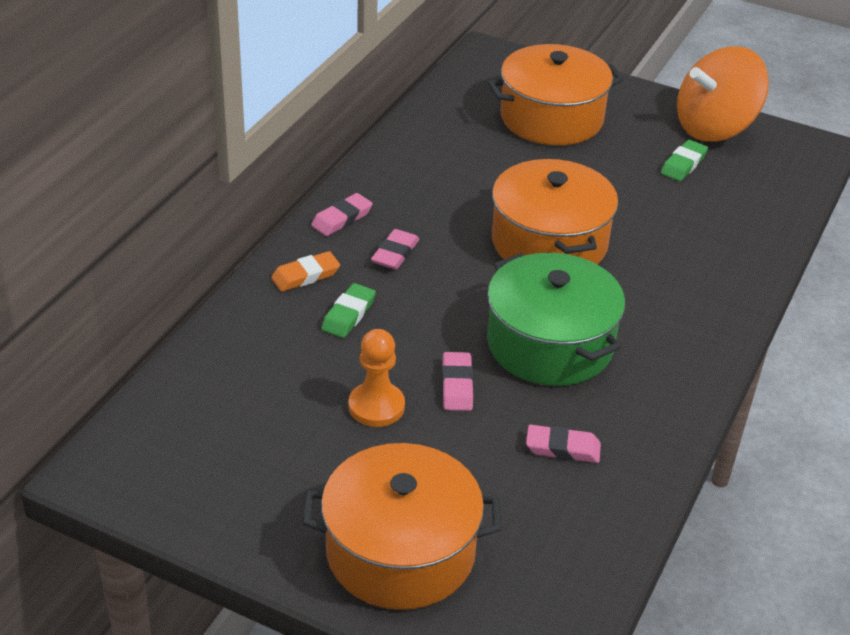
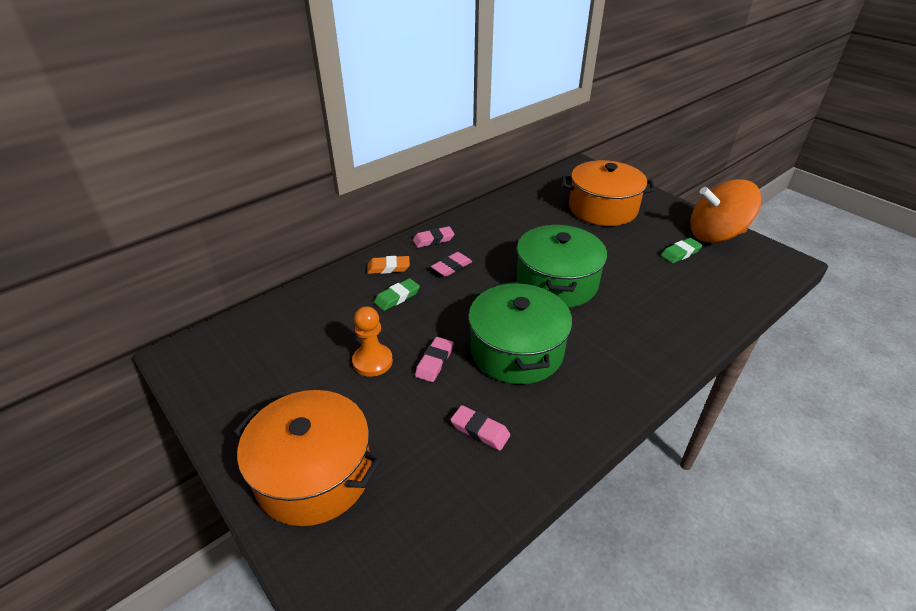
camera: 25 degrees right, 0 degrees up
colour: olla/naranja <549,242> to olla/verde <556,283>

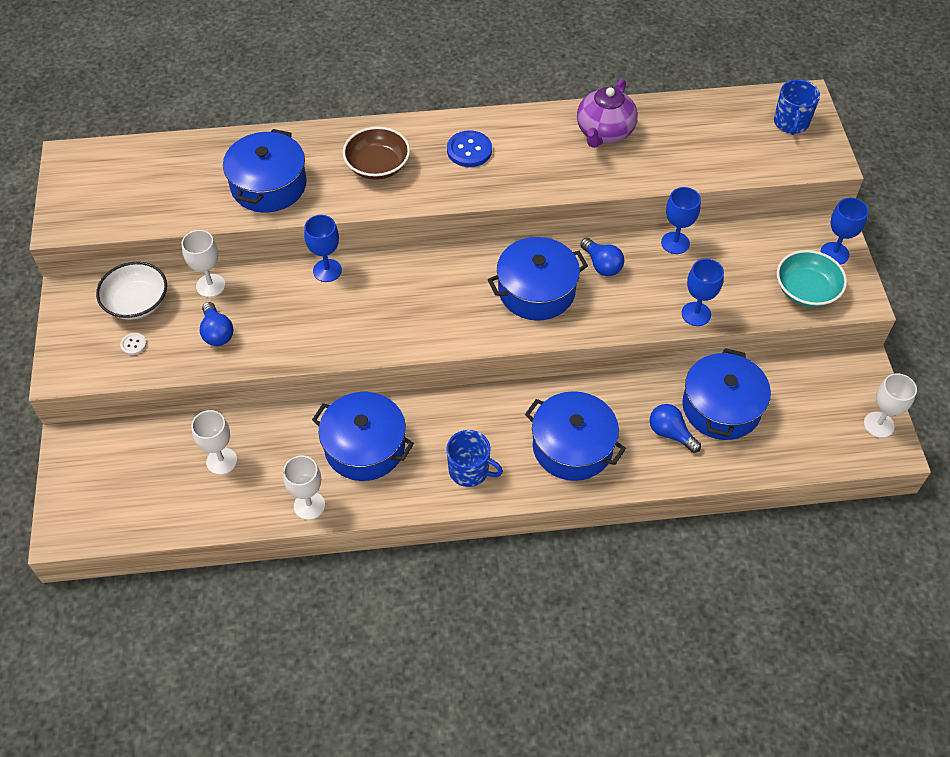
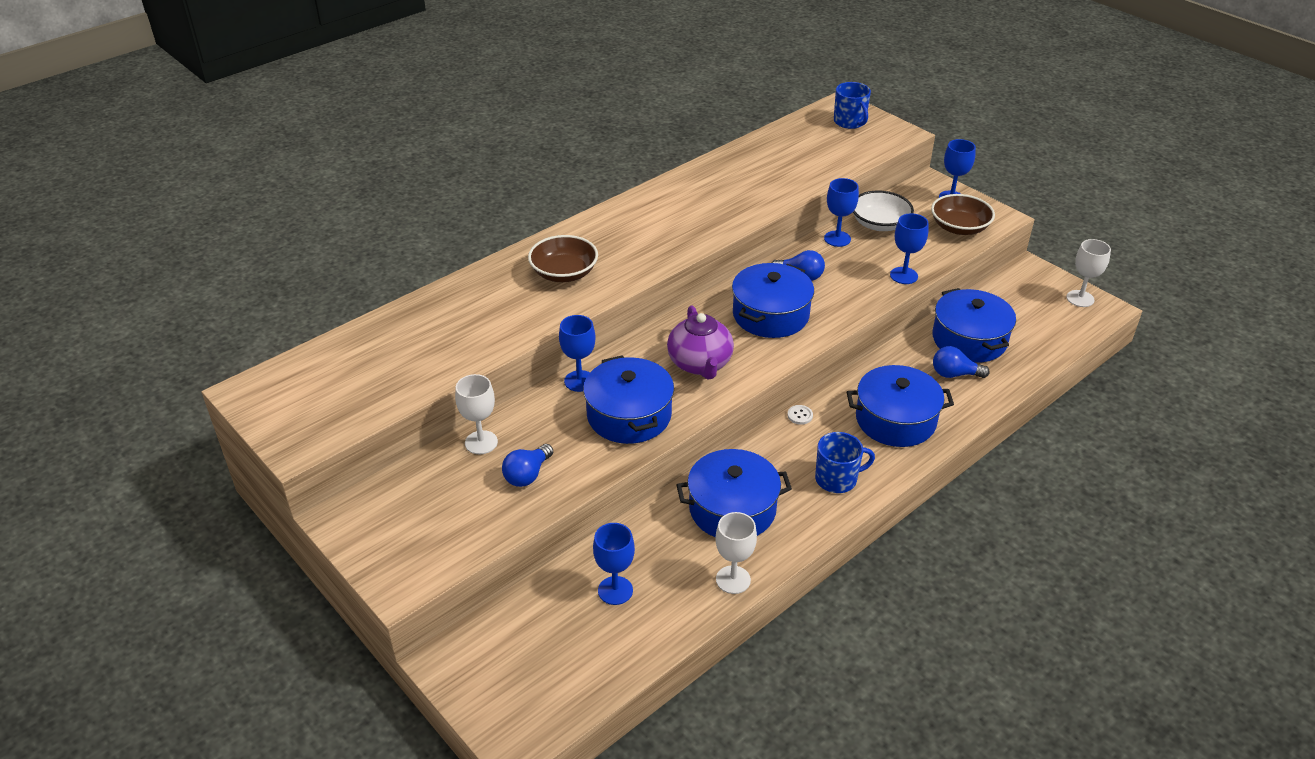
camera: 35 degrees left, 15 degrees down
missing: botón/azul <469,150>
relocated: tetera/morado <604,132> to <700,364>; olla/azul <268,185> to <629,415>; cuenco/blanco <137,302> to <879,224>; botón/blanco <133,344> to <800,415>
colour: cuenco/turquesa <806,290> to cuenco/marrón <959,227>; copa/blanco <221,461> to copa/azul <615,590>
spun: bombilla/azul <217,333> = <527,475> 90 degrees clockwise

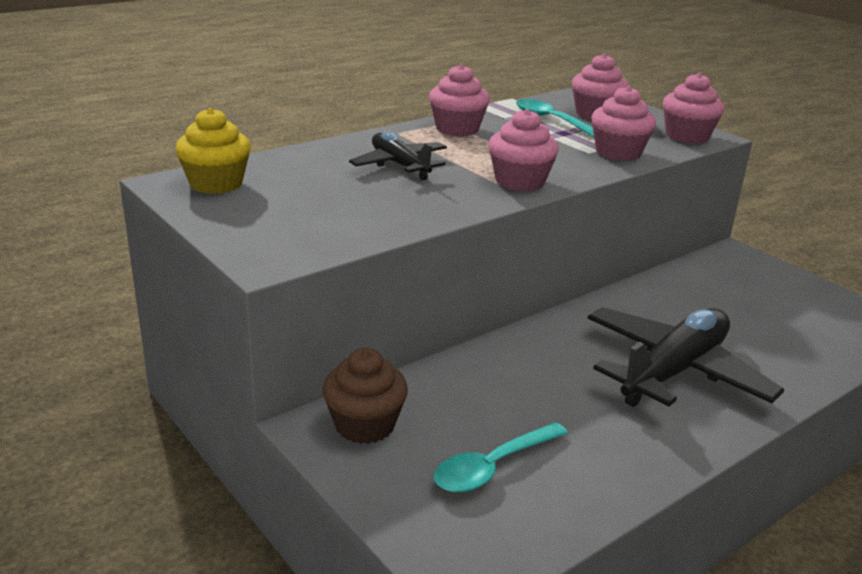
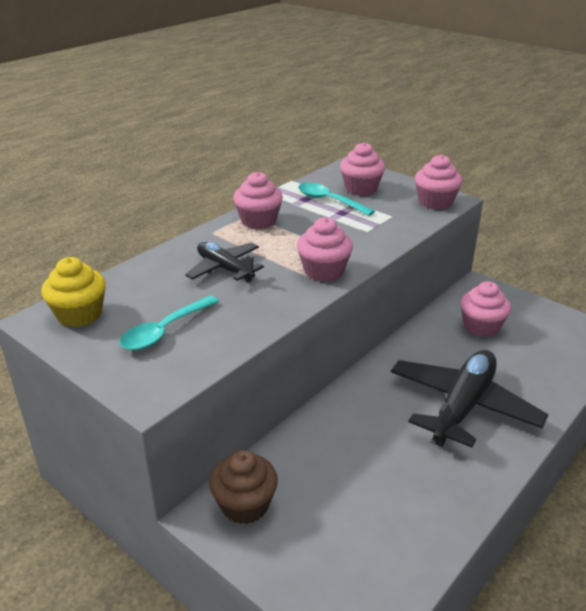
camera: 10 degrees left, 5 degrees up
relocated: magdalena/rosa <618,153> to <481,326>; cuchara/turquesa <493,467> to <165,330>

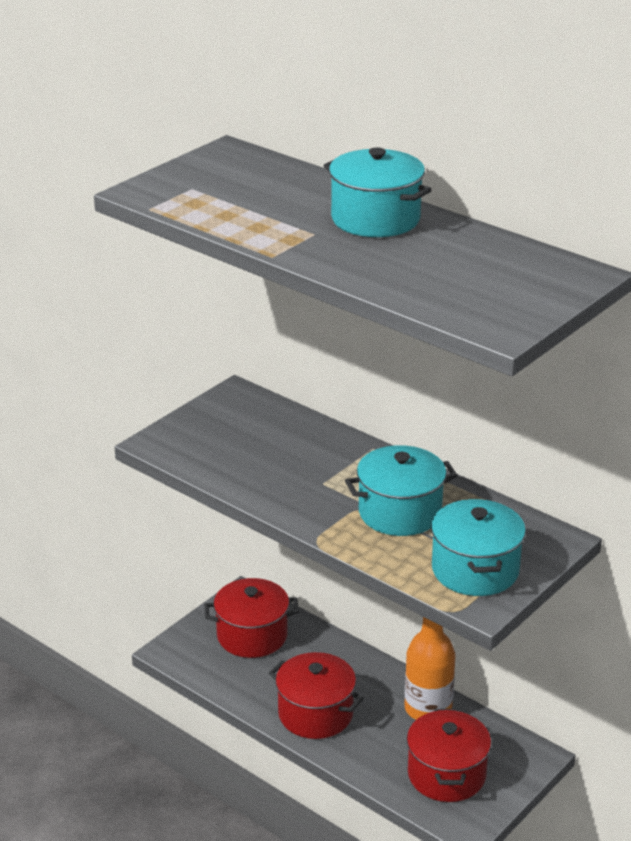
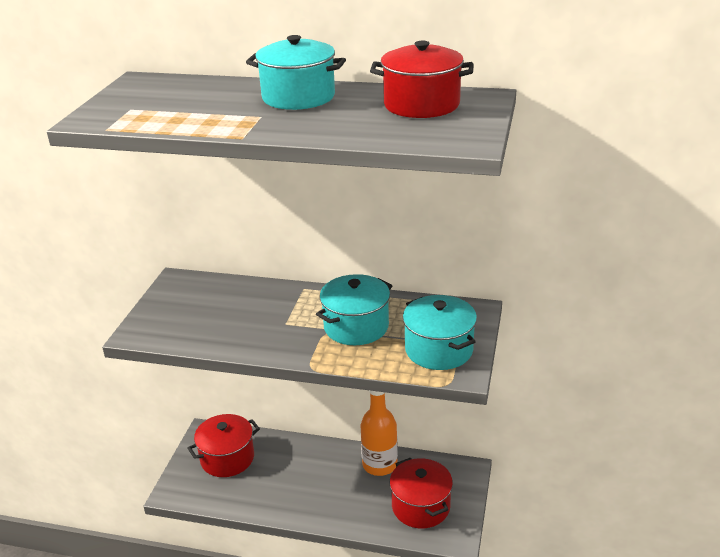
camera: 25 degrees left, 0 degrees up
relocated: olla/rojo <315,714> to <421,105>

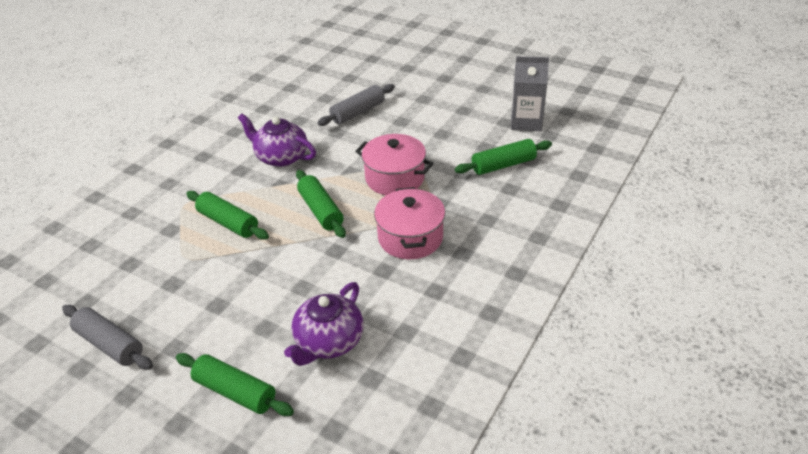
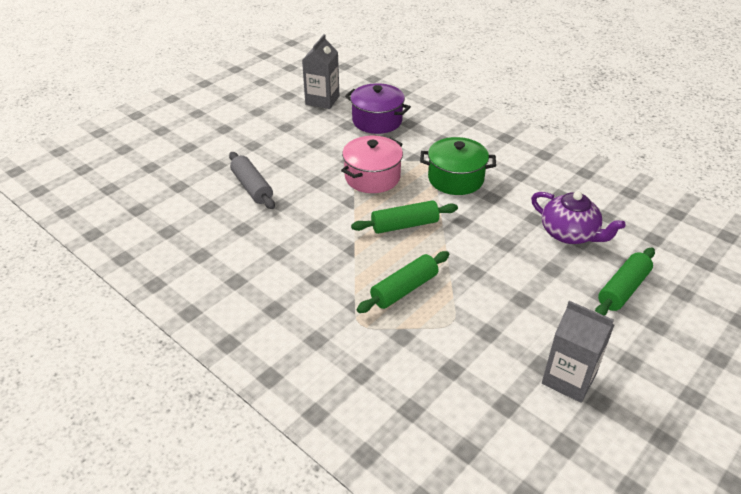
camera: 80 degrees left, 0 degrees up
missing: tetera/morado <281,157>
exchanged: rodillo/verde <503,165> to olla/morado <377,121>; rodillo/gris <109,344> to cartón de leche/gris <569,379>
colour: olla/rosa <410,238> to olla/verde <455,179>

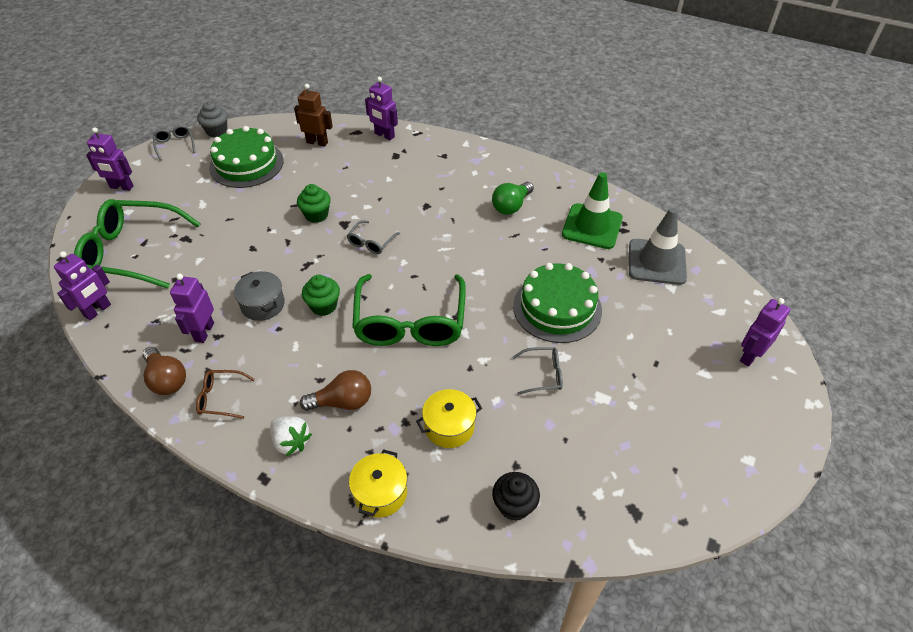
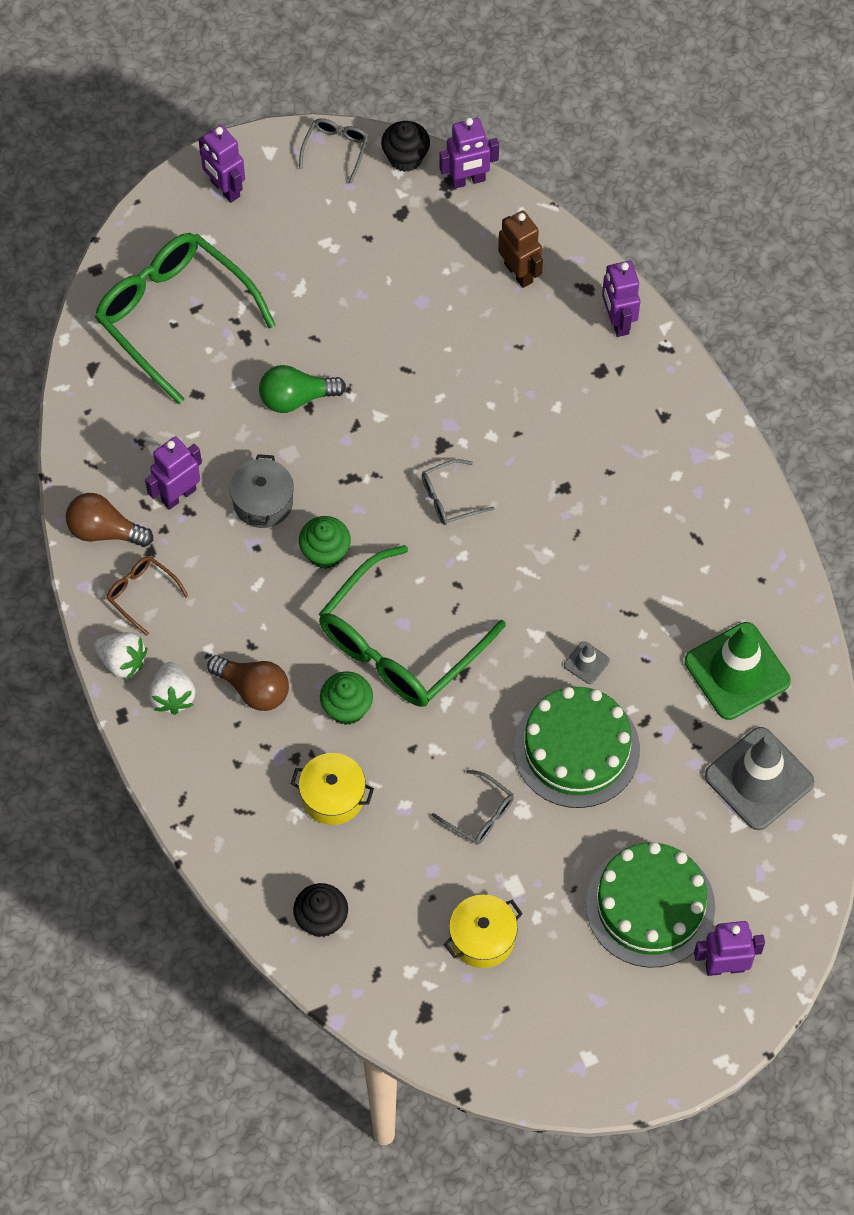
camera: 40 degrees right, 15 degrees up
appeared: fresa/blanco <122,661>; cono de tráfico/gris <586,663>
relocated: tarta/verde <246,164> to <650,905>; bombilla/verde <511,206> to <296,398>; magdalena/verde <316,215> to <347,708>; robot/morado <98,311> to <468,180>; olla/amarillo <380,493> to <482,938>
colour: magdalena/gris <217,131> to magdalena/negro <405,158>
spun: bombilla/marrón <166,379> = <105,531> 105 degrees clockwise

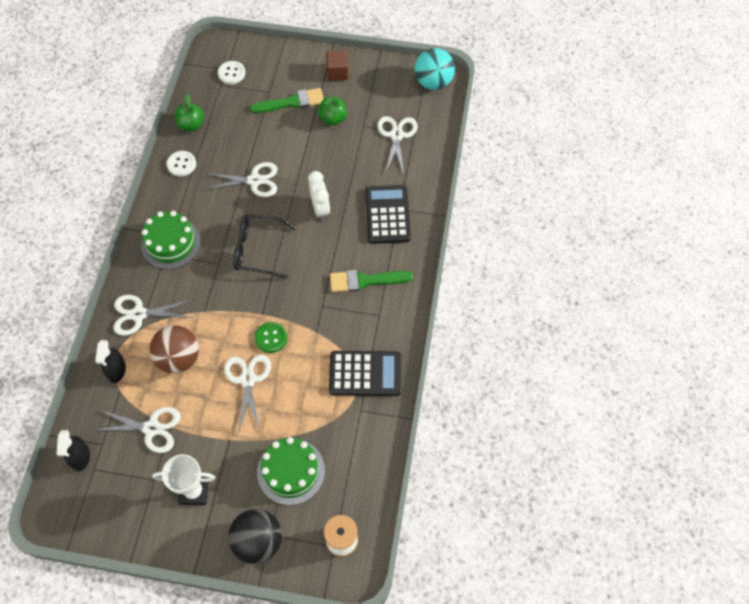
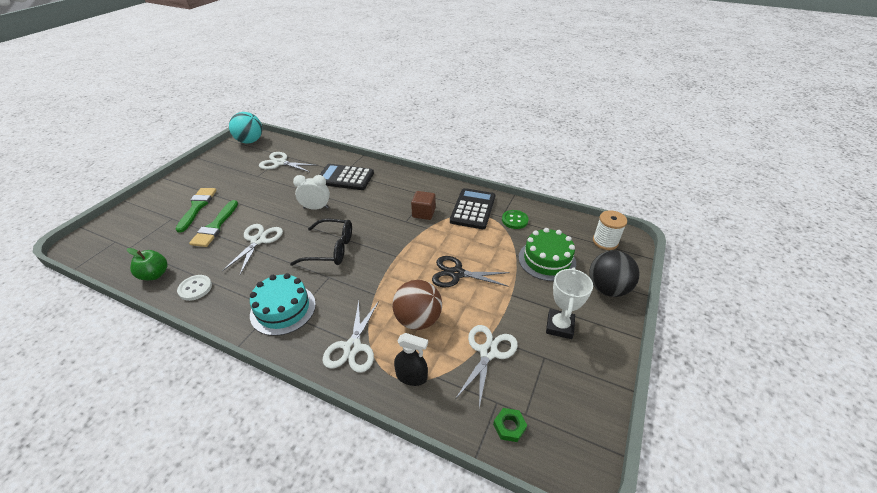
camera: 75 degrees left, 20 degrees down
missing: botón/blanco <231,73>; manzana/verde <333,119>
relocated: cubo/marrón <337,73> to <423,213>; pincel/verde <365,281> to <215,226>; botón/verde <271,338> to <514,220>
exchanged: pulverizador/negro <80,457> to tuerca/verde <509,426>
colour: tarta/verde <171,243> to tarta/turquesa <283,309>; tijeras/blanco <248,380> to tijeras/negro <457,274>
spun: gafas/negro <257,250> = <331,249> 105 degrees counterclockwise

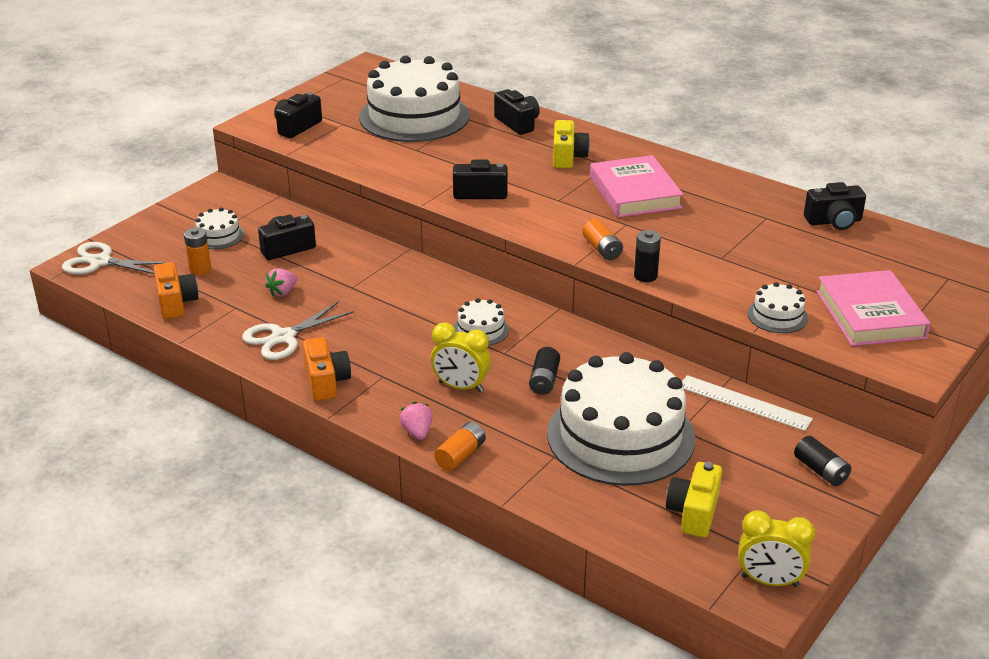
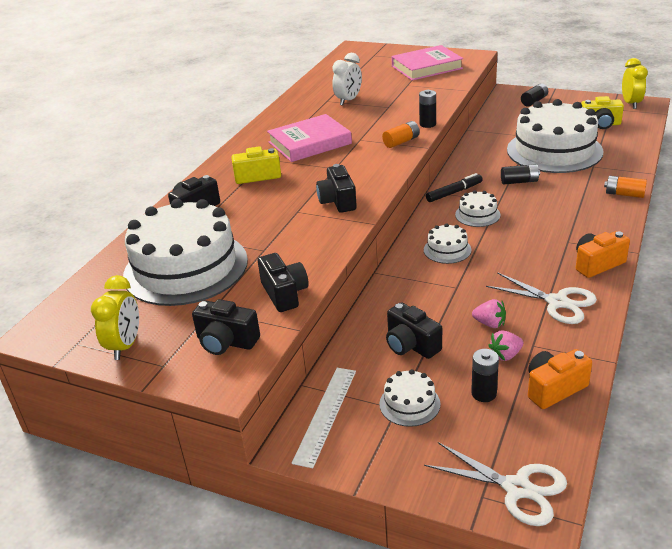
camera: 100 degrees left, 0 degrees up
appeared: despertador/blanco <348,100>; rotulador/negro <454,192>
relocated: cámara/negro <834,221> to <284,294>; tarta/blanco <777,316> to <447,250>; despertador/amarillo <461,387> to <125,346>; regla/blanco <744,403> to <325,415>; fresa/rosa <417,432> to <505,355>
colour: pila/naranja <200,269> to pila/negro <484,393>
spun: tijeras/blanco <100,262> = <517,488> 60 degrees counterclockwise

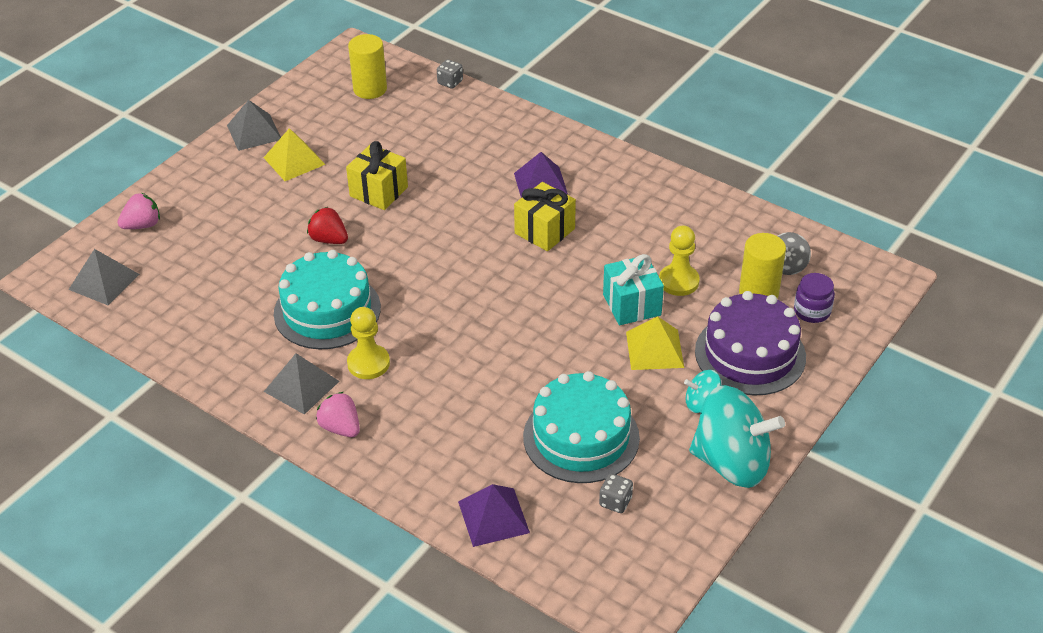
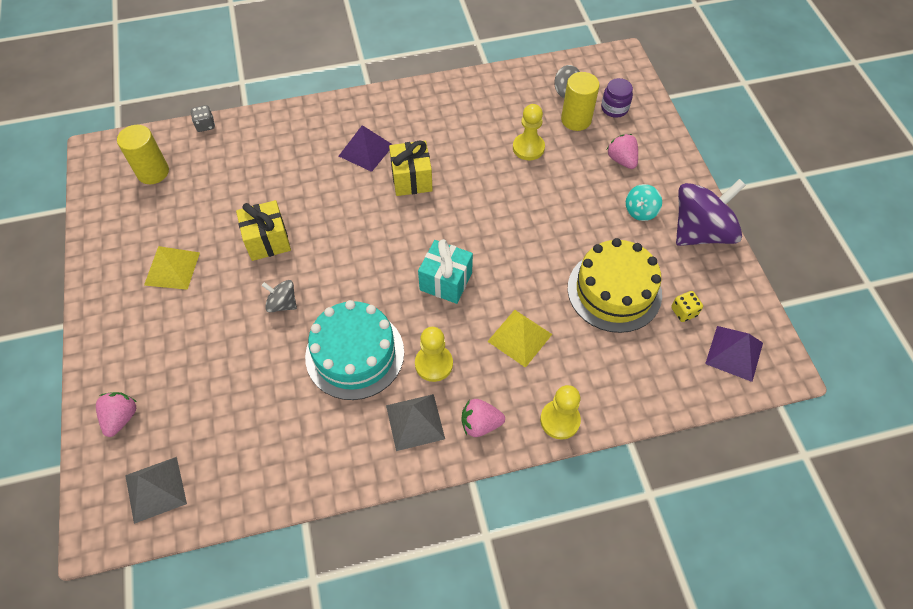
camera: 50 degrees left, 15 degrees up
missing: pirámide/gris <254,132>
appeared: peón/amarillo <560,420>
relocated: regalo/turquesa <631,305> to <446,281>; pirámide/amarillo <654,349> to <519,337>; pirámide/morado <493,517> to <734,353>
exchanged: fresa/rojo <329,239> to peonza/gris <282,304>; tarta/morado <750,354> to fresa/rosa <621,160>
colour: tarta/turquesa <581,437> to tarta/amarillo <614,291>; peonza/turquesa <731,462> to peonza/morado <700,232>; dado/gris <615,502> to dado/amarillo <684,312>

